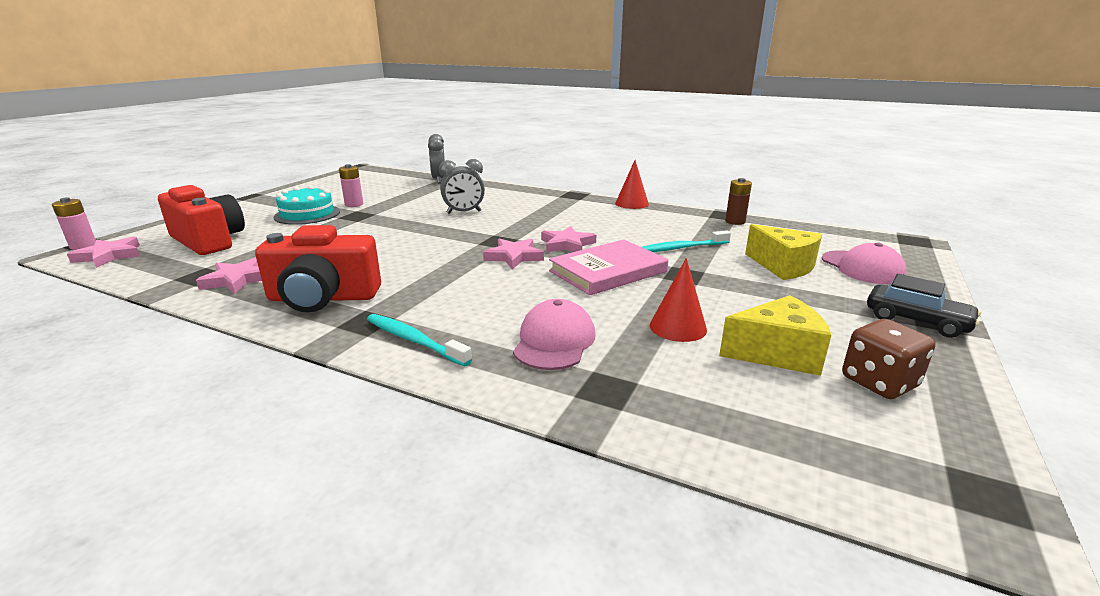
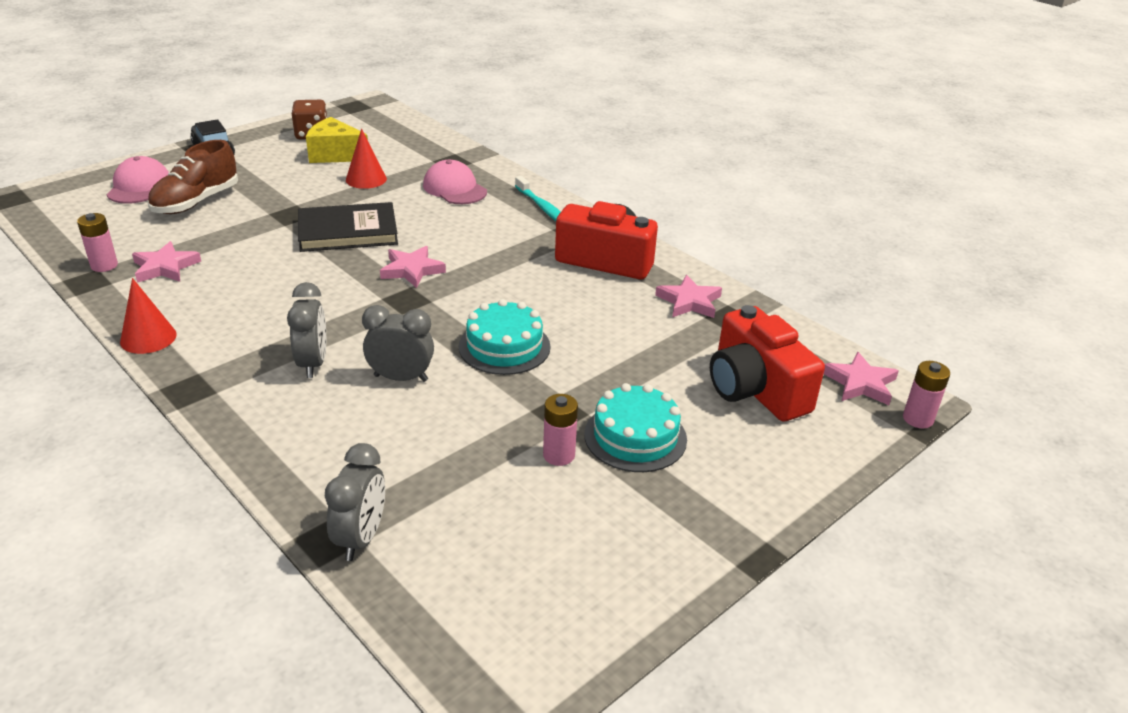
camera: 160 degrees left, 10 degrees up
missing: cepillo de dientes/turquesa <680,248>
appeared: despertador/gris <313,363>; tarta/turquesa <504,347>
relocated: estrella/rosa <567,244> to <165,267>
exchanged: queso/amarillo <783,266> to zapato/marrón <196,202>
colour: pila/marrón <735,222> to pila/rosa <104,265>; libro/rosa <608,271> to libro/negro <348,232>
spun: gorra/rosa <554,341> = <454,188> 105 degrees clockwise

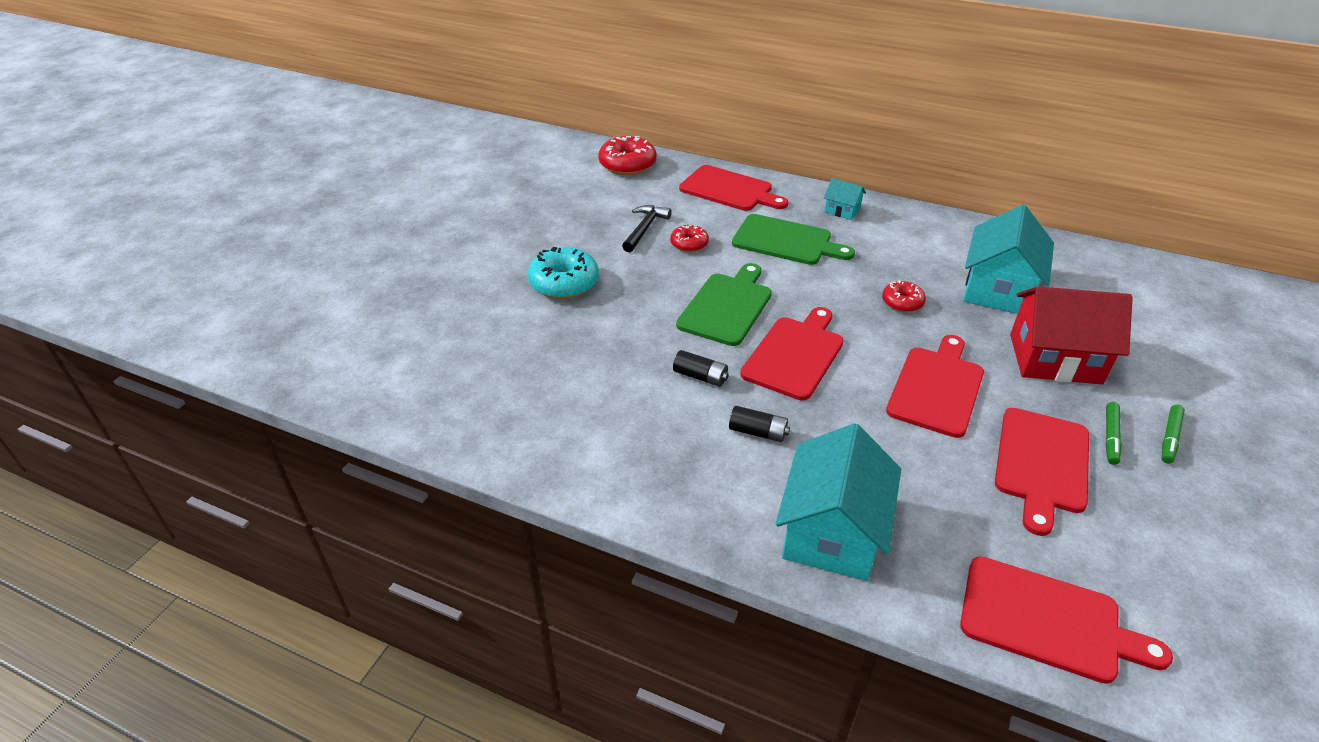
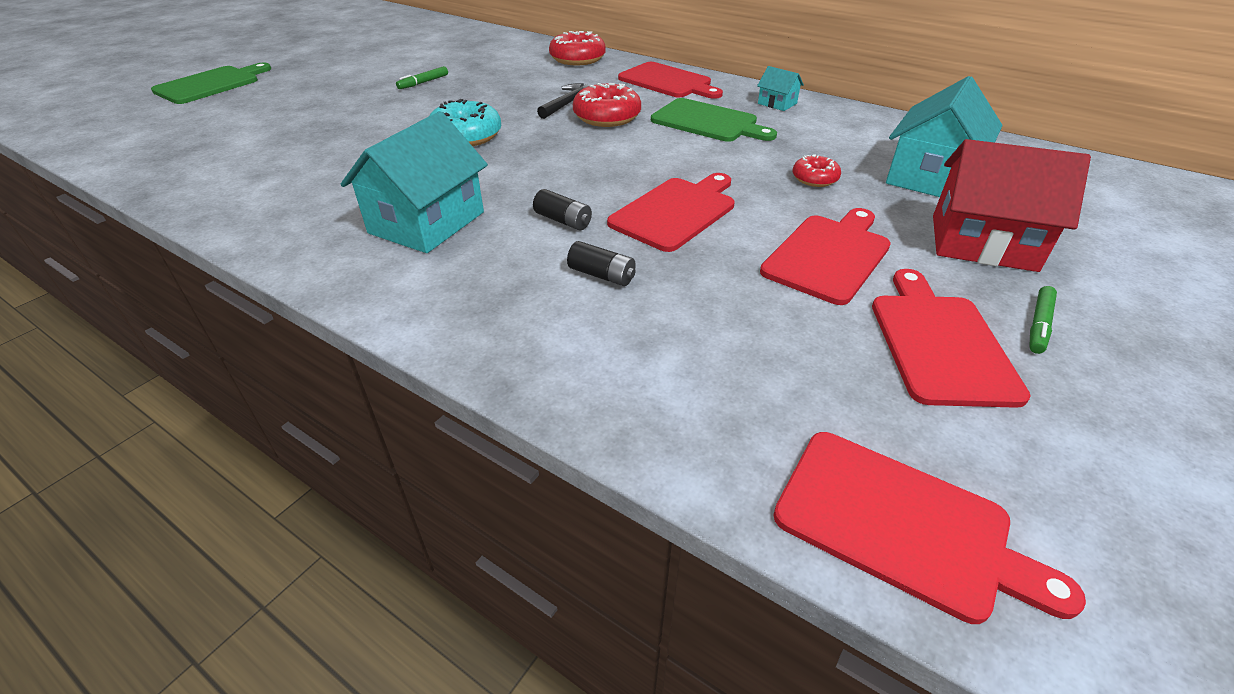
camera: 10 degrees right, 0 degrees up
relocated: tabla de cortar/verde <727,306> to <211,84>; rotulador/verde <1169,438> to <423,82>; casa/turquesa <832,532> to <427,222>
spun: tabla de cortar/rojo <1041,464> = <939,343> 150 degrees clockwise
size: rosquilla/rojo <689,244> = <607,117> x1.73

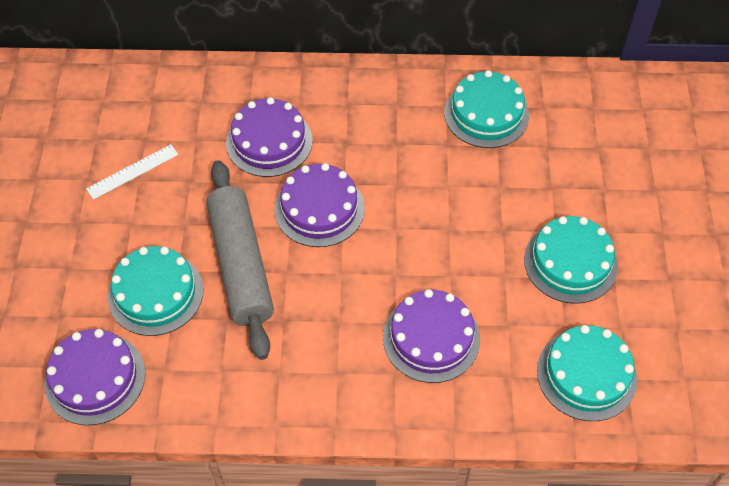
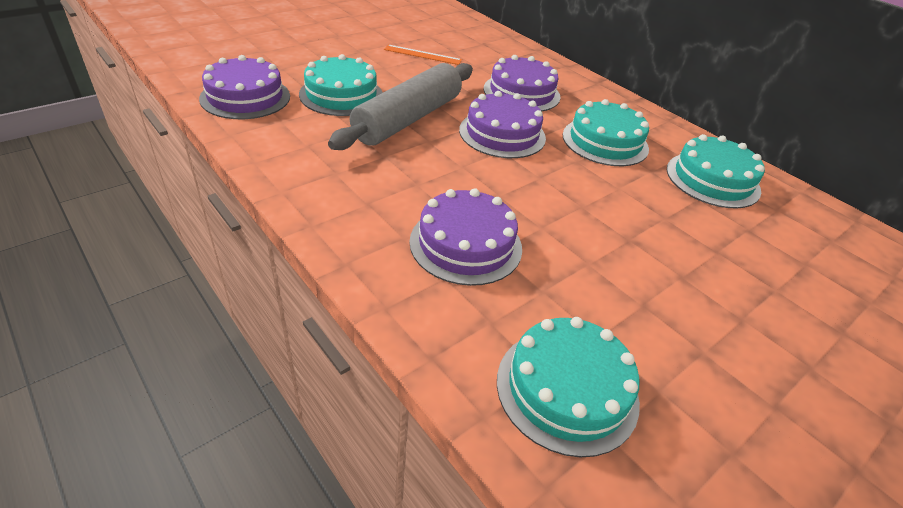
camera: 45 degrees right, 15 degrees down
relocated: tarta/turquesa <570,262> to <605,141>
colour: regla/blanco <132,171> to regla/naranja <422,54>

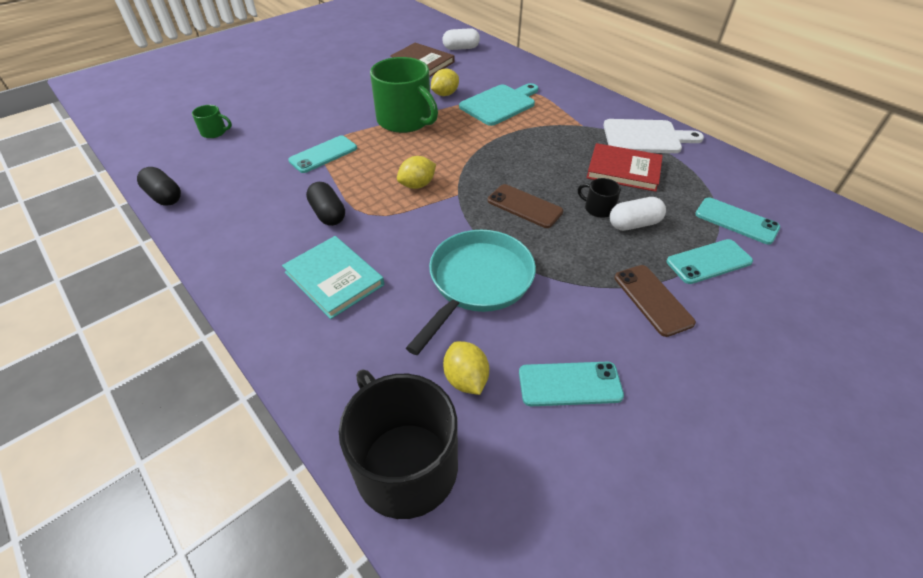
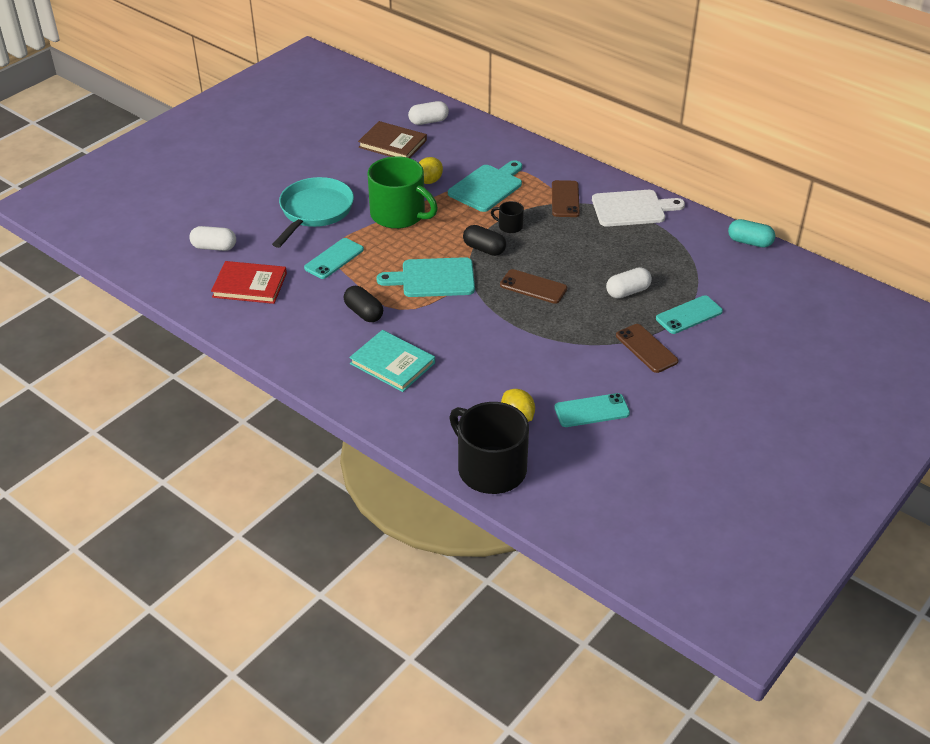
camera: 10 degrees left, 5 degrees down
missing: móvil/turquesa <736,221>
appeared: móvil/marrón <565,199>; cápsula/turquesa <749,242>
relocated: libro/rojo <623,170> to <250,285>; cápsula/negro <164,196> to <484,249>; taza/negro <598,208> to <510,226>; sartén/turquesa <477,282> to <314,211>
exchanged: taza/verde <214,132> to cápsula/blanco <214,247>; limón/amarillo <417,185> to tabla de cortar/turquesa <433,278>

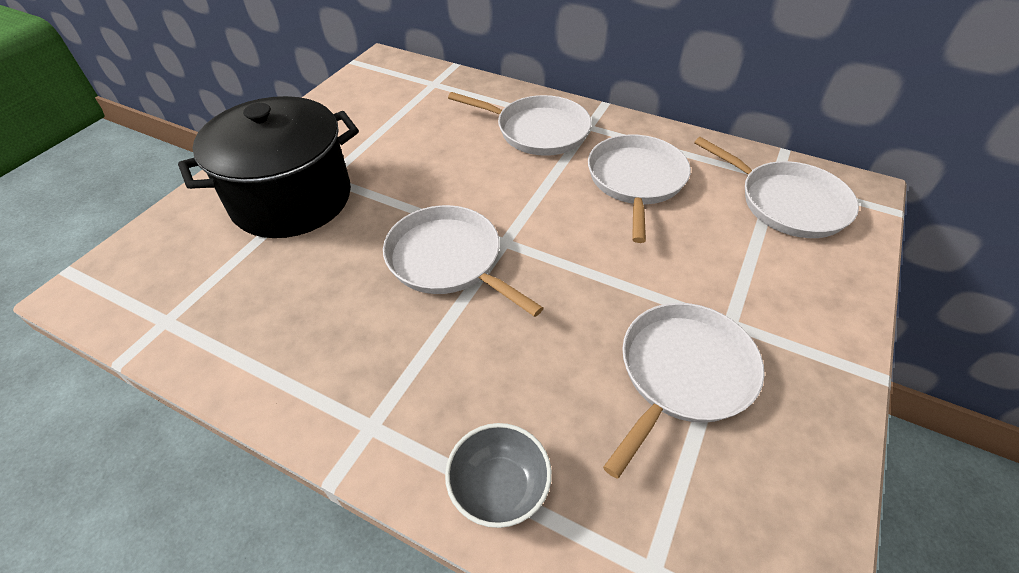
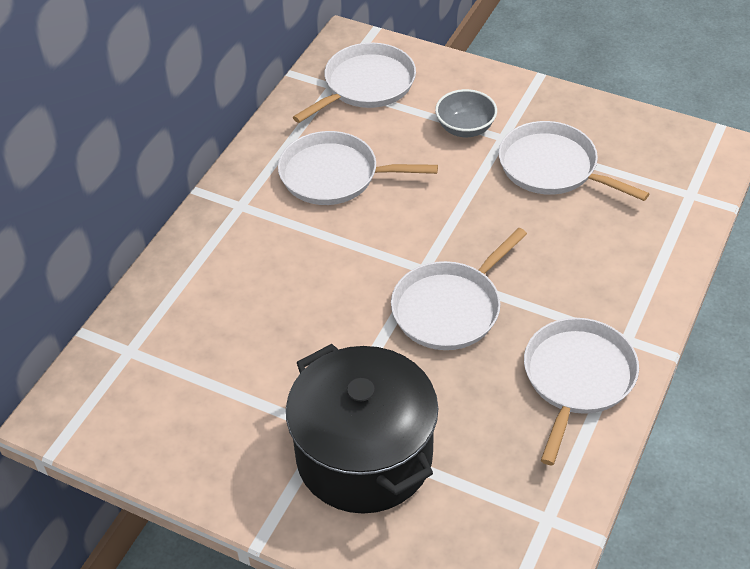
camera: 90 degrees left, 0 degrees up
relocated: sartén/blanco <537,131> to <577,378>; cuenco/gris <499,488> to <465,128>

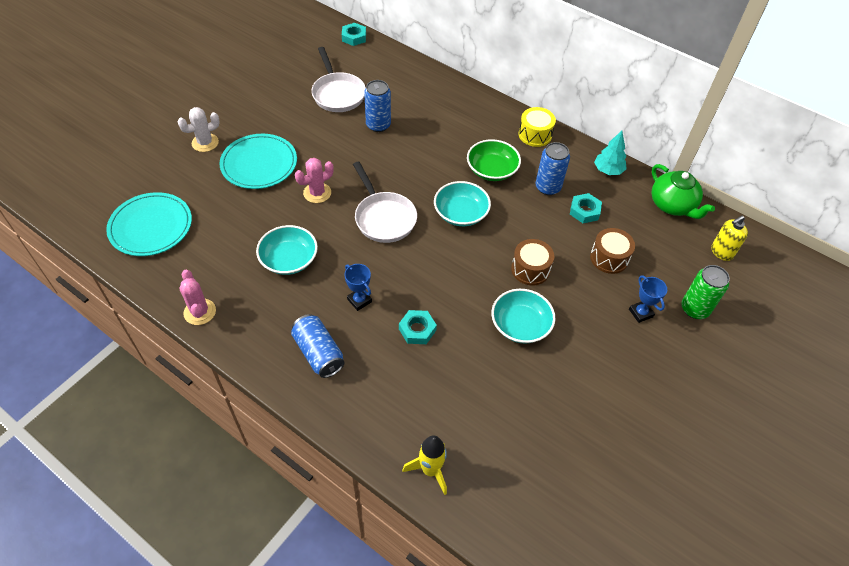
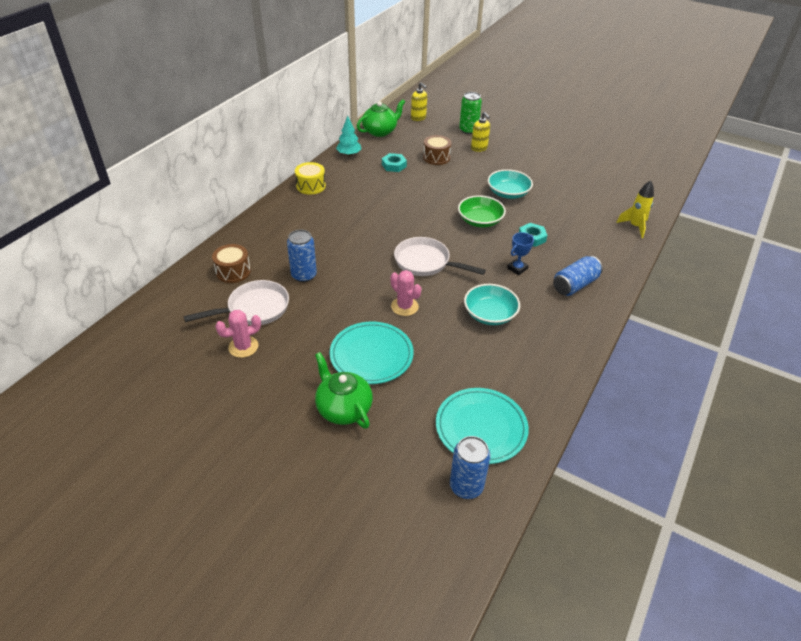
camera: 95 degrees left, 10 degrees down
missing: tuerca/turquesa <354,37>; cuenco/turquesa <461,213>
relocated: cuenco/verde <492,170> to <480,221>; lata/azul <548,187> to <466,486>; tambor/marrón <530,269> to <233,271>; cactus/rosa <200,312> to <243,347>
exchanged: cactus/blanco <205,143> to tetera/verde <343,408>; trofeo/azul <640,313> to dispensador de jabón/amarillo <479,148>
spun: sartén/blanco <383,218> = <425,262> 120 degrees counterclockwise

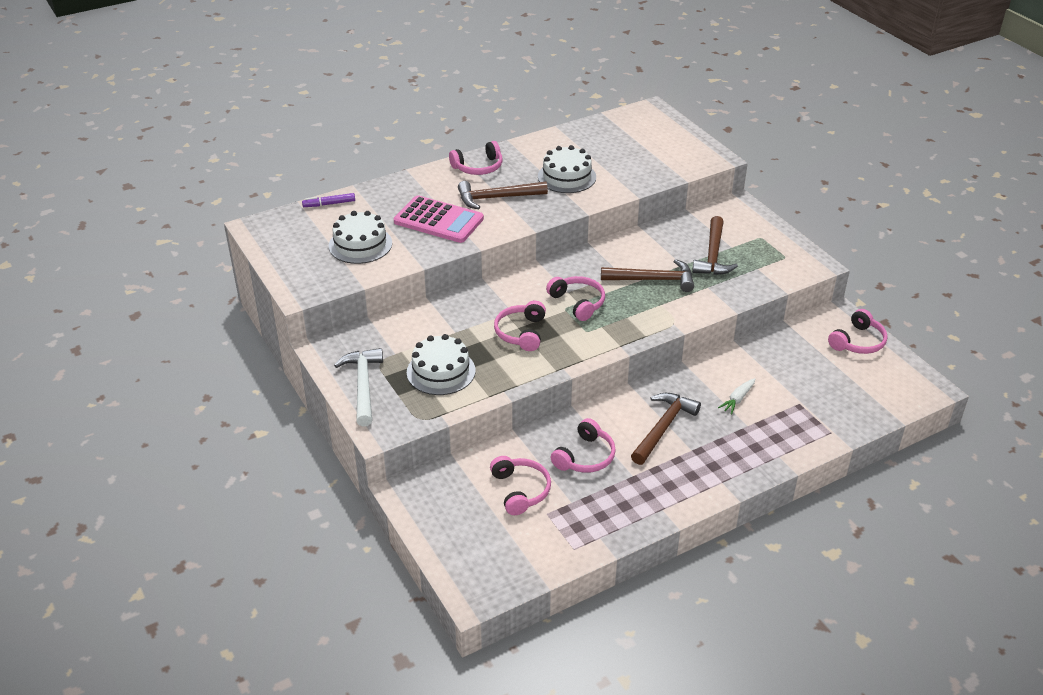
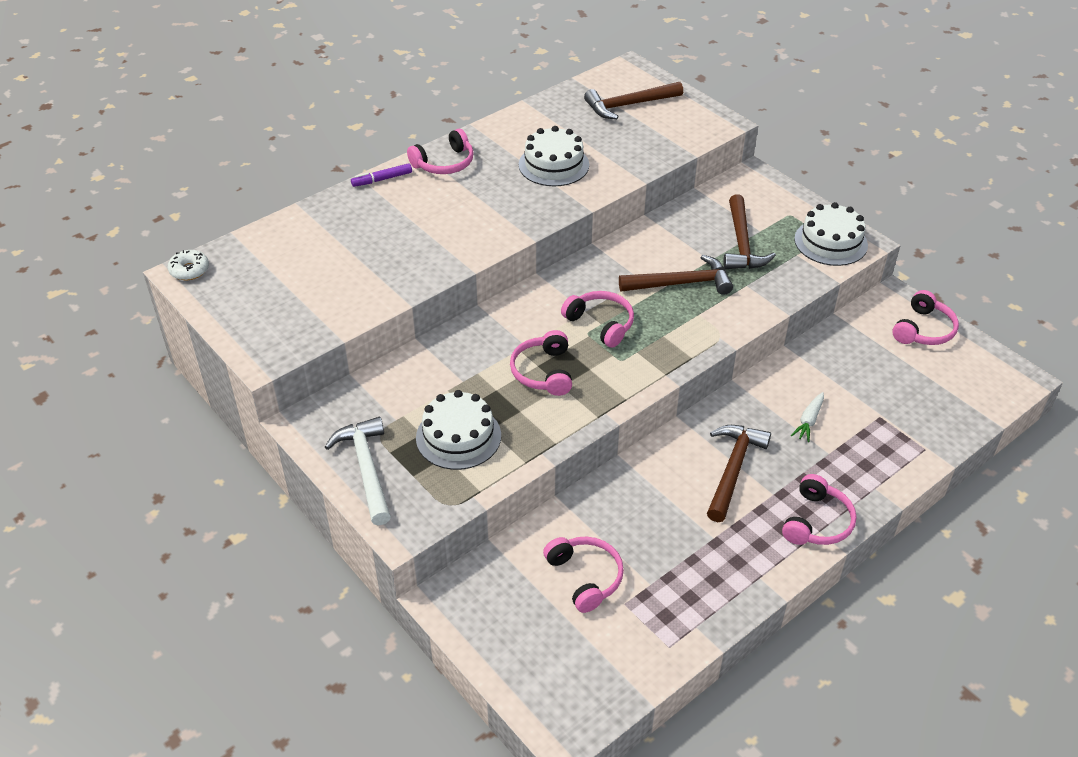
camera: 10 degrees left, 5 degrees up
missing: calculadora/rosa <438,220>
appeared: rosquilla/blanco <189,270>
relocated: martillo/marrón <497,198> to <629,105>; rotulador/morado <329,204> to <382,179>; tarta/blanco <360,244> to <830,242>; auriculares/rosa <585,456> to <817,522>

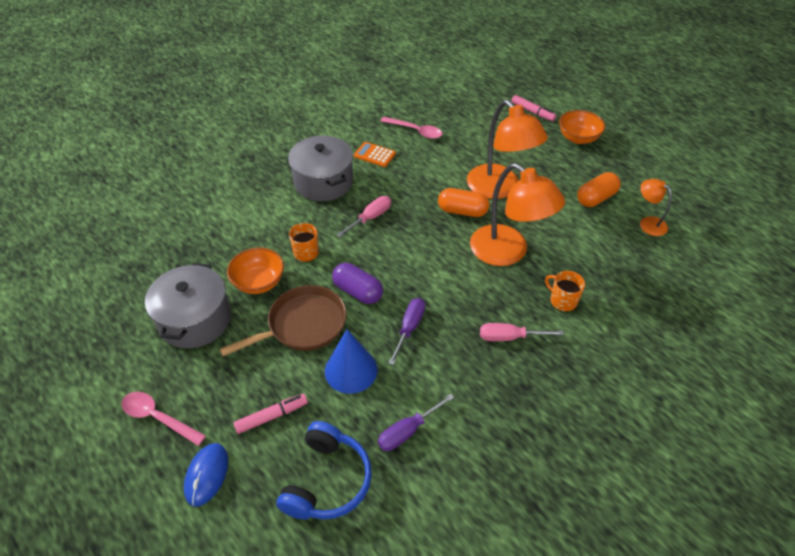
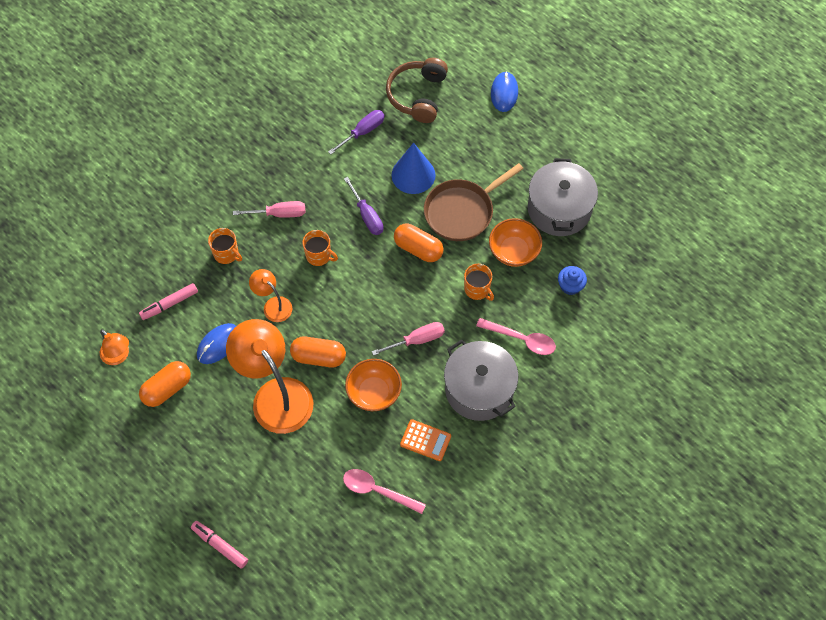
camera: 175 degrees right, 15 degrees up
appeared: taza/naranja <319,256>; magdalena/azul <570,286>; ratón/azul <218,344>
relocated: cuenco/naranja <578,138> to <374,392>; cuchara/rosa <158,417> to <522,339>; rotulador/rosa <272,416> to <169,304>
colour: cápsula/morado <358,291> to cápsula/naranja <418,249>; auriculares/azul <327,480> to auriculares/marrón <417,95>
spun: destornillador/rosa <371,217> = <417,340> 150 degrees counterclockwise; destornillador/morado <409,328> = <367,216> 45 degrees counterclockwise
size: lámpara/naranja <508,252> = <273,305> x0.49

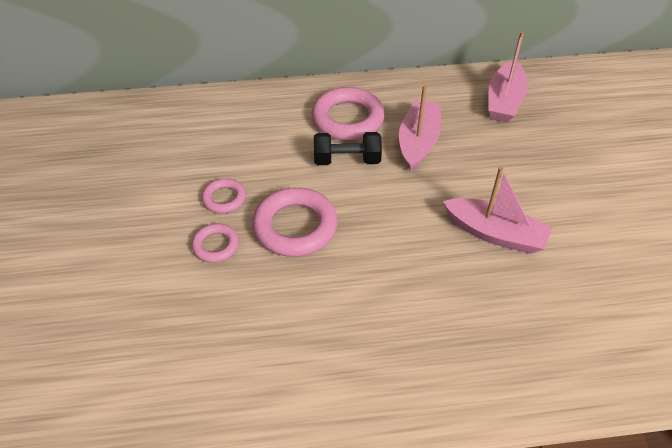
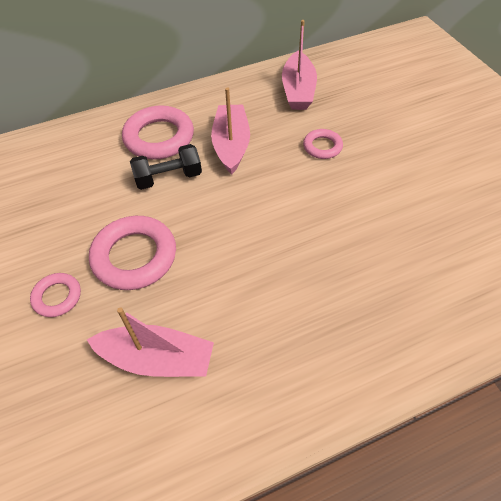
camera: 15 degrees left, 5 degrees up
relocated: barco/rosa <495,233> to <157,359>; anillo/rosa <224,198> to <322,147>

